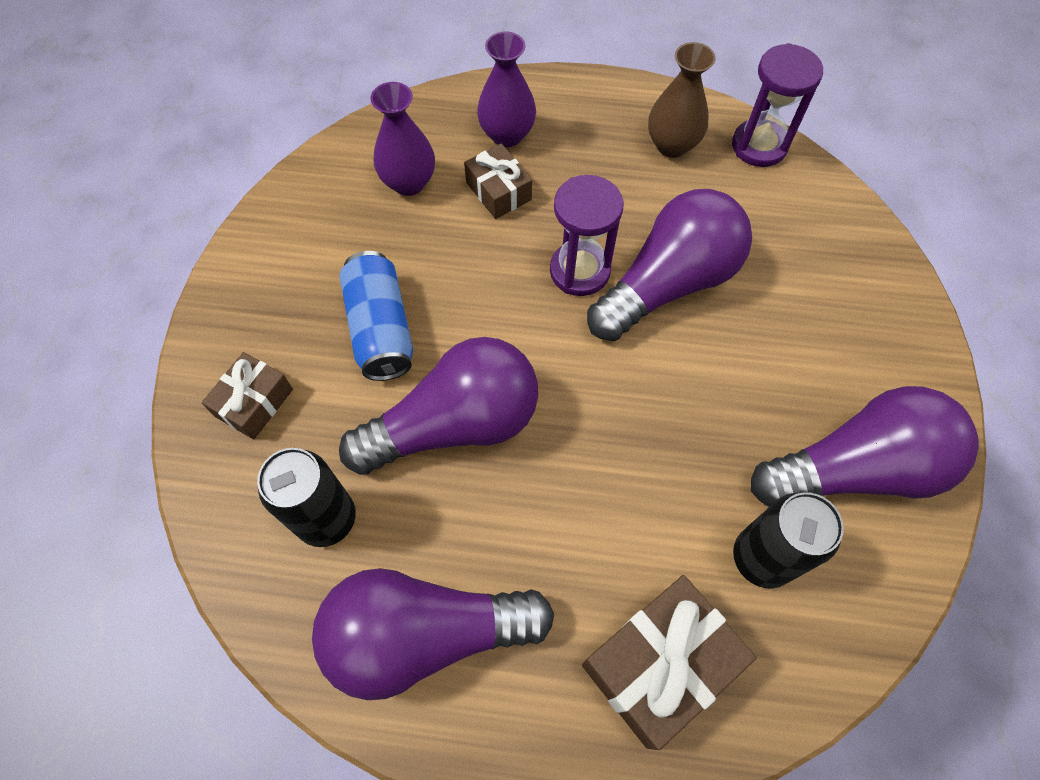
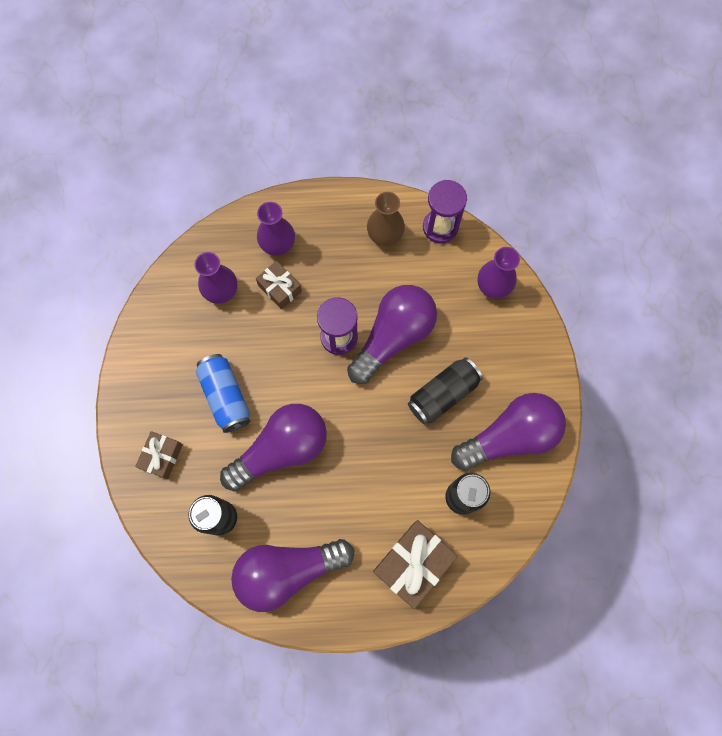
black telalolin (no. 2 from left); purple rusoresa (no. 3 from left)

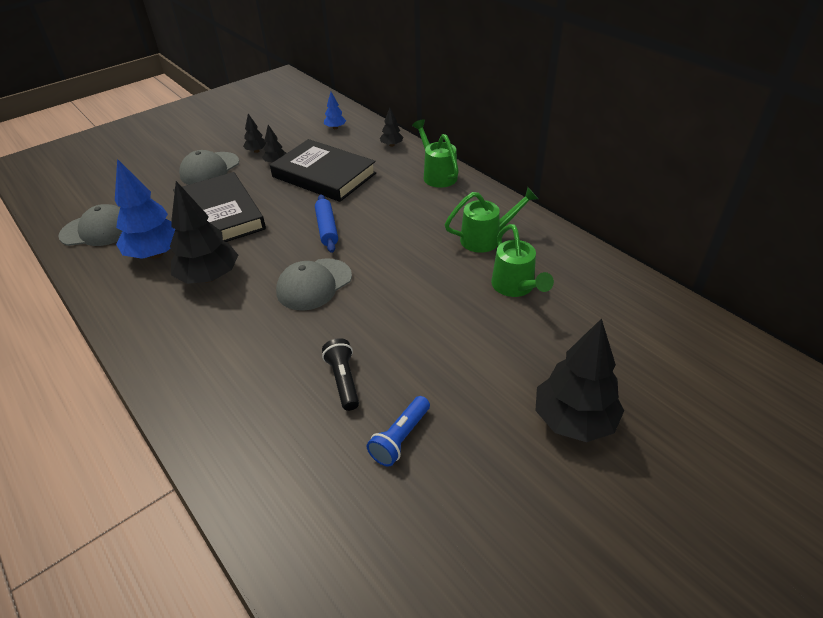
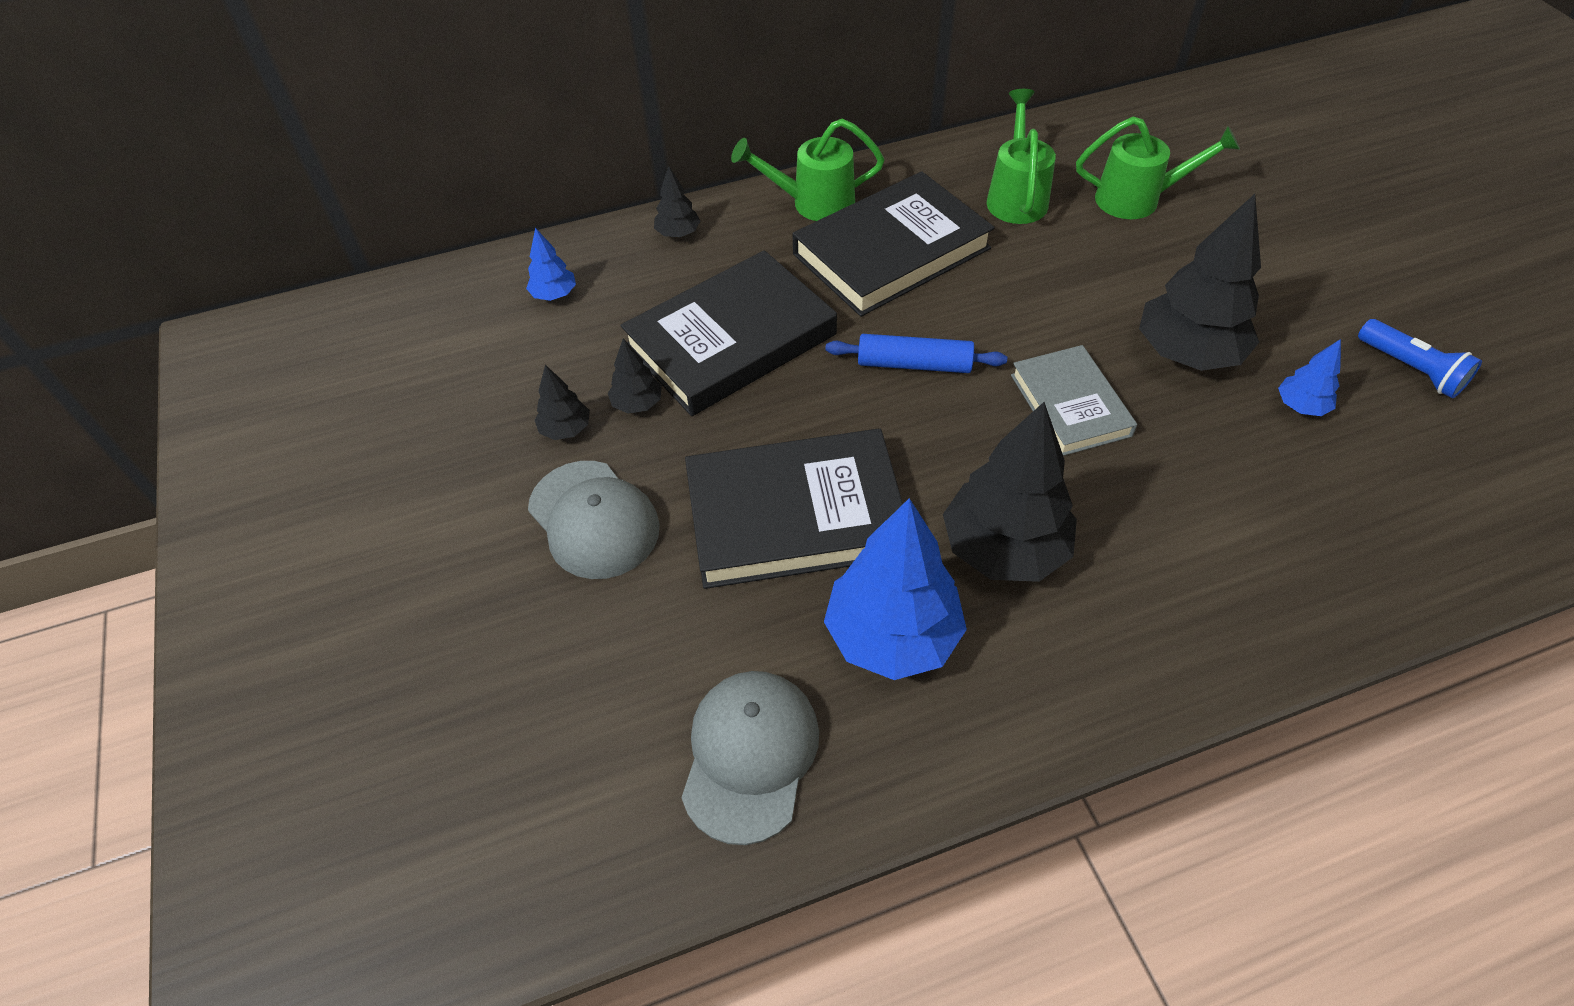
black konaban (no. 3 from left); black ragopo (no. 5 from left); grey konaban; blue ragopo (no. 3 from left)

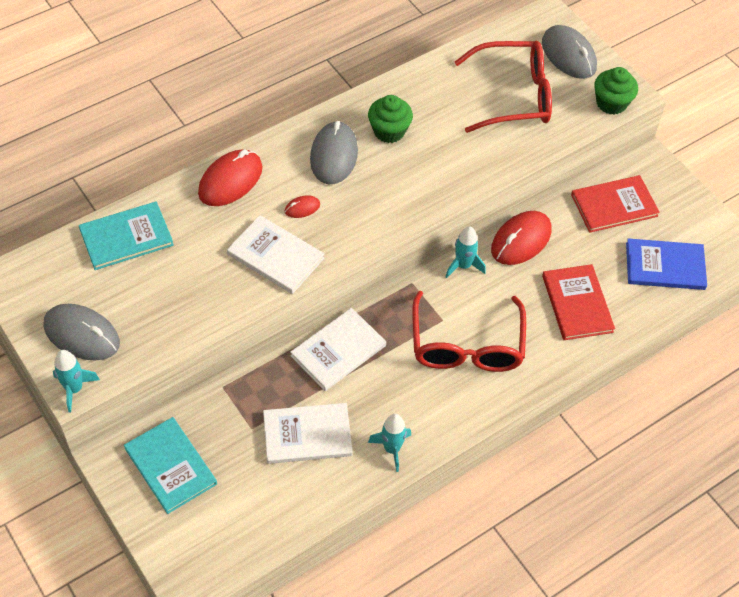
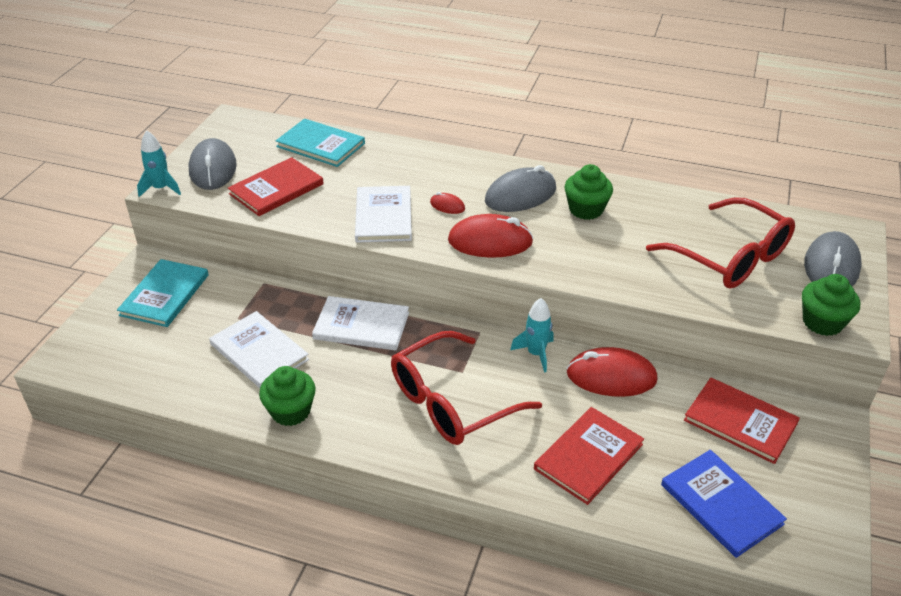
red konaban (no. 1 from left); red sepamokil (no. 2 from left); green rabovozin (no. 1 from left)

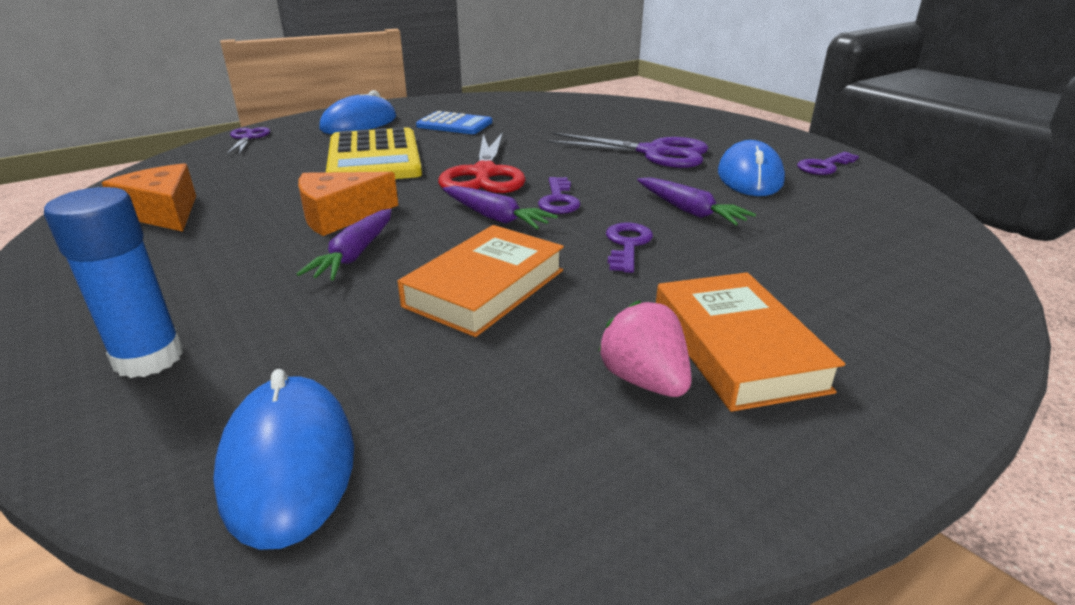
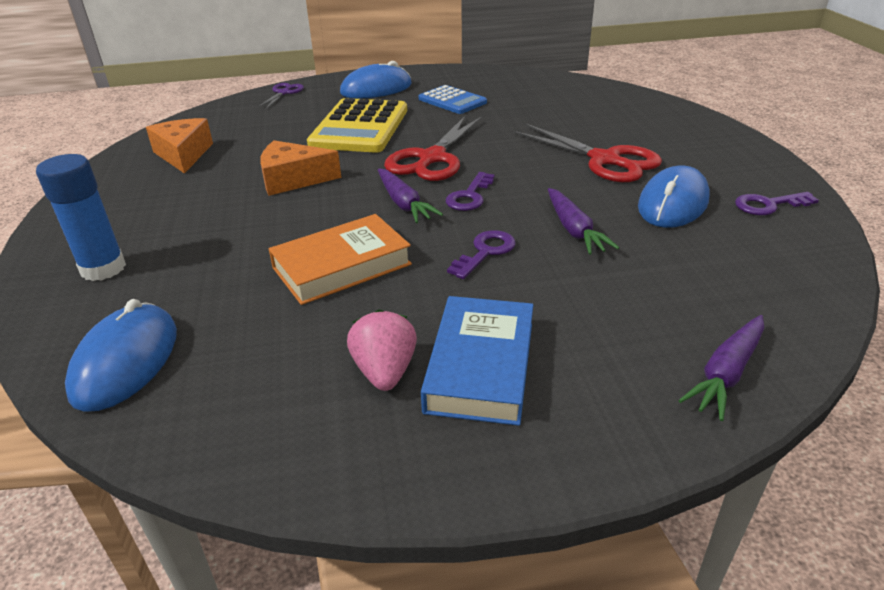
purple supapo (no. 3 from left); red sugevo (no. 2 from left); blue konaban

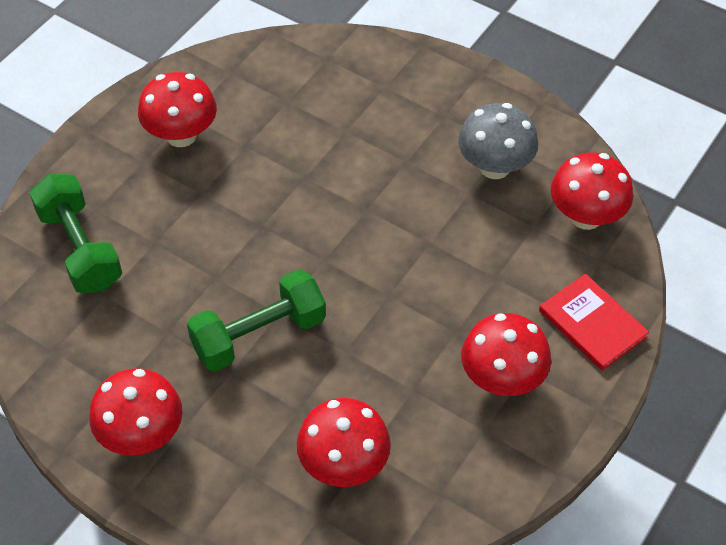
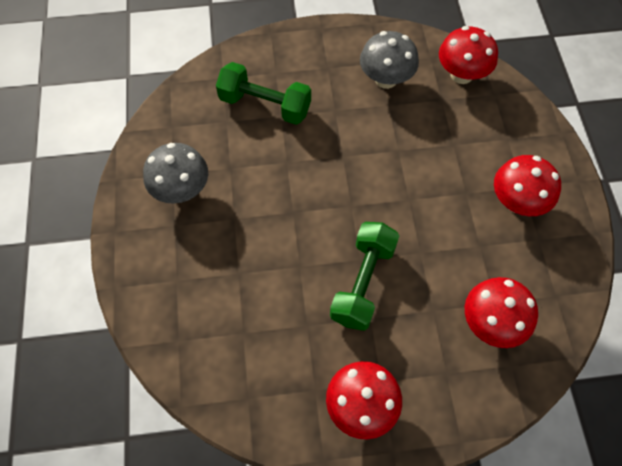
red konaban; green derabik (no. 1 from left); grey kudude (no. 1 from left)

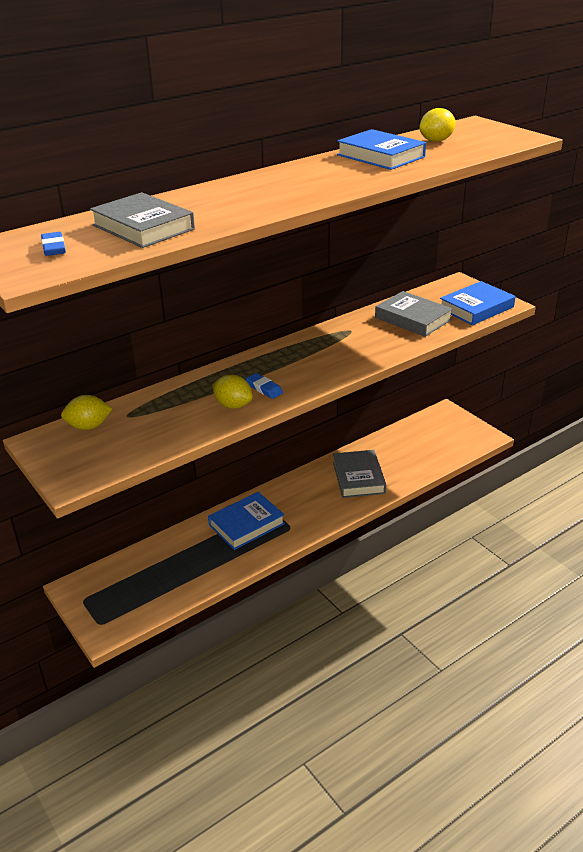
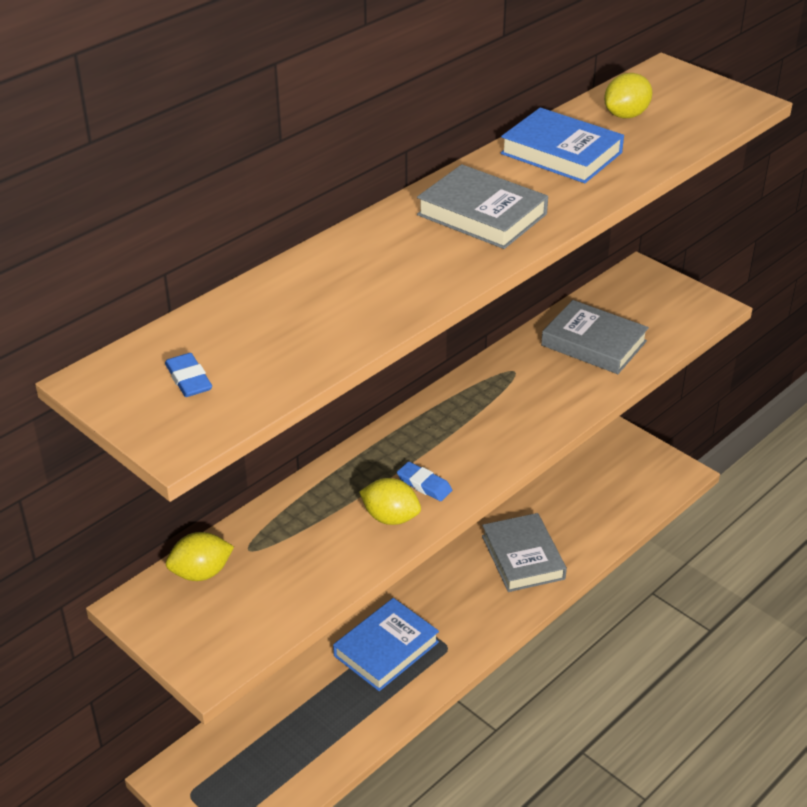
blue konaban (no. 3 from left in the first image); grey konaban (no. 1 from left)

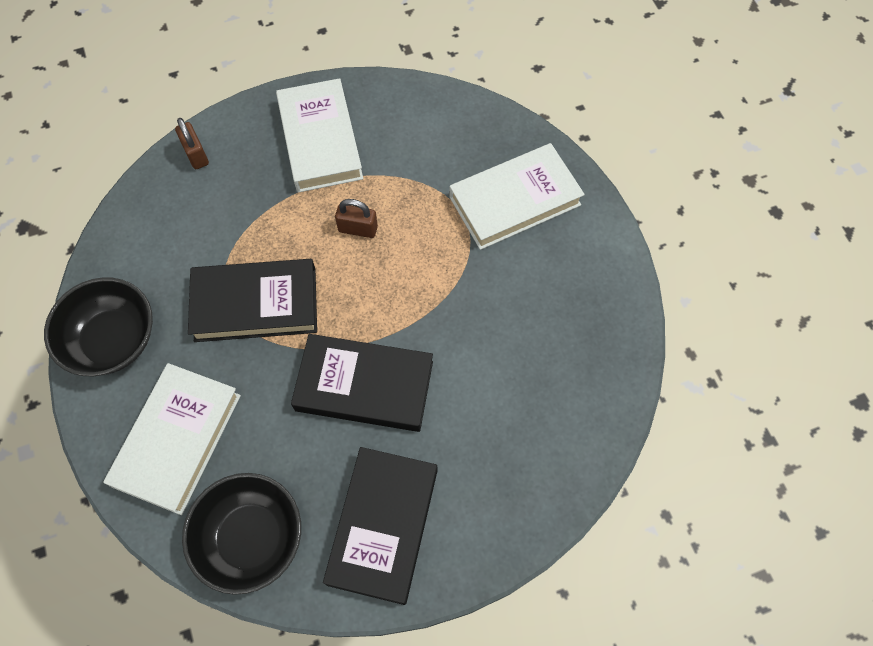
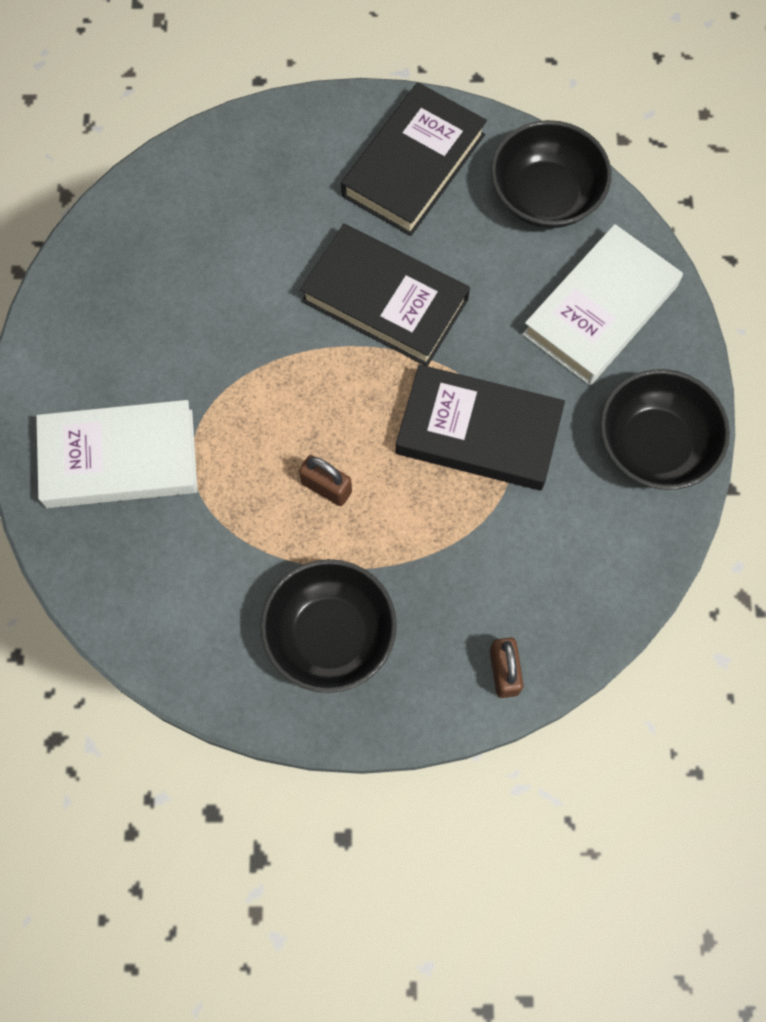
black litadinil (no. 1 from left)

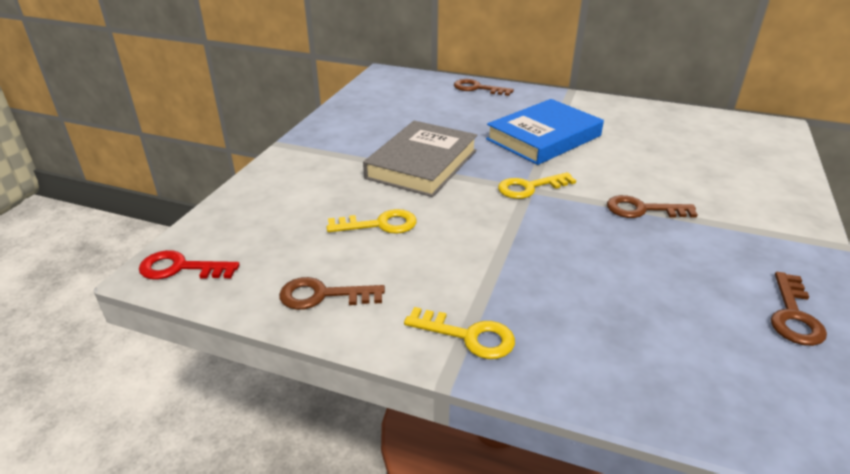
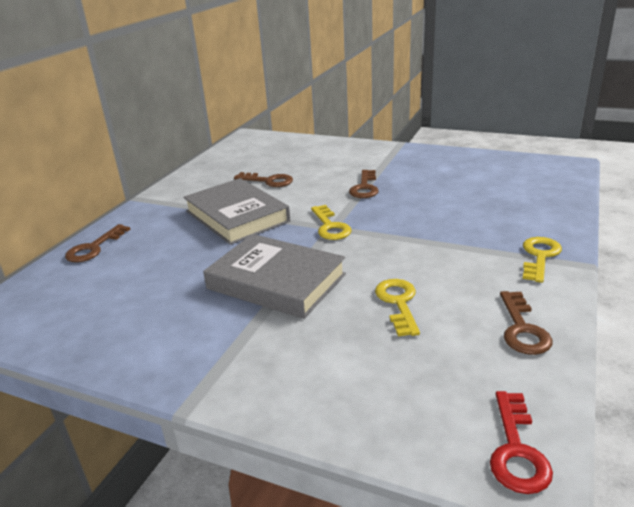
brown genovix (no. 2 from left); grey konaban (no. 1 from left)

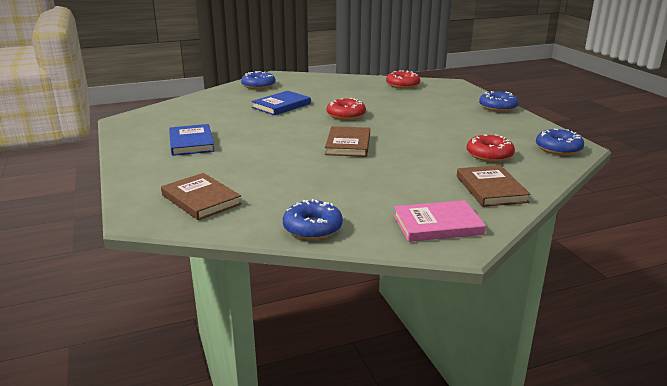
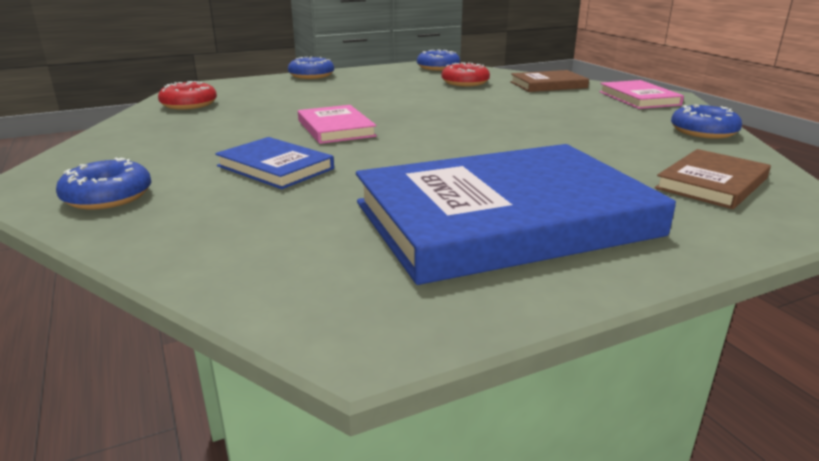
brown konaban (no. 2 from left in the first image); pink konaban (no. 1 from left); blue konaban (no. 2 from left)

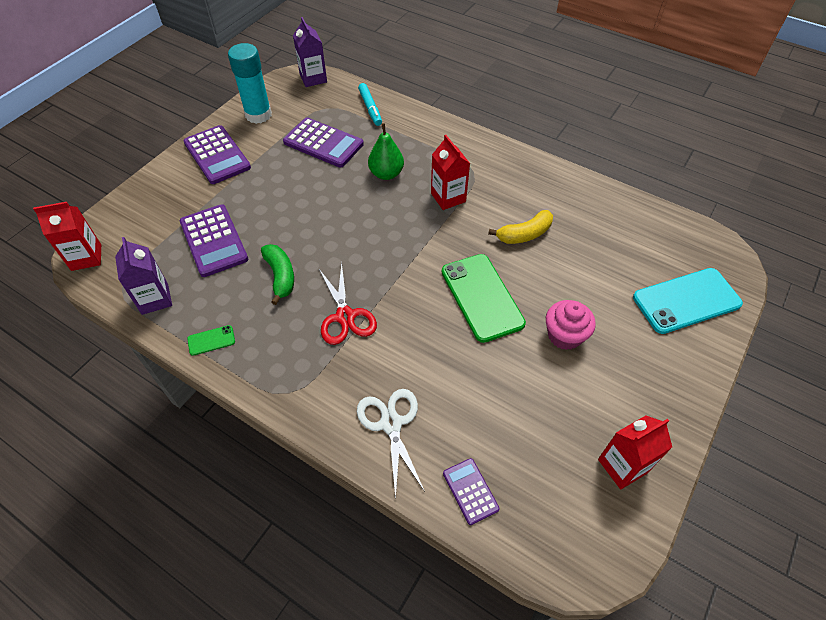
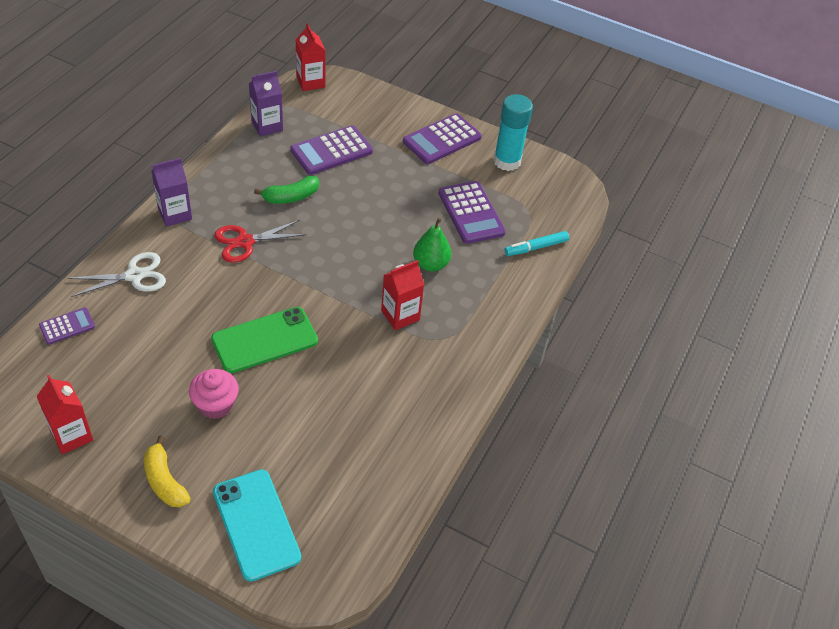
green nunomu (no. 1 from left in the first image); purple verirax (no. 1 from left); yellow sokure; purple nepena (no. 4 from left)

